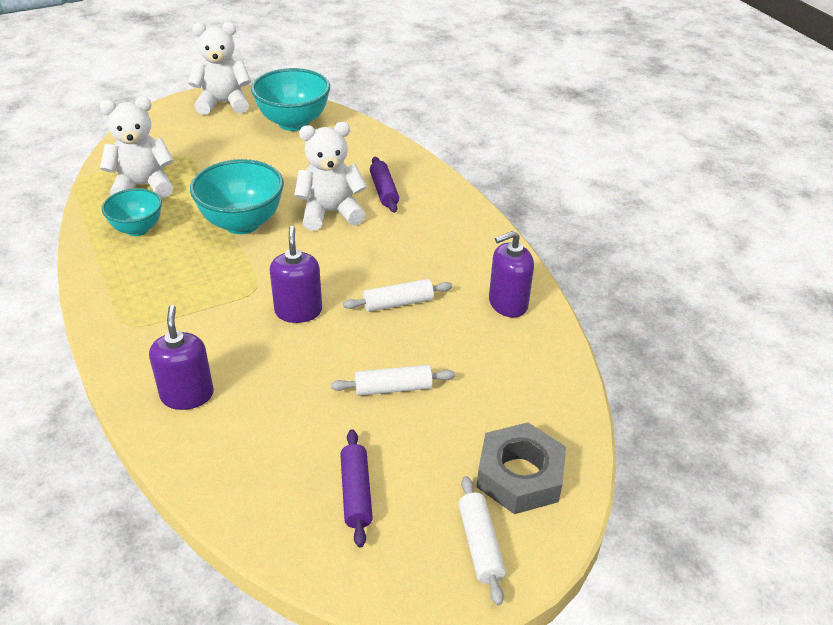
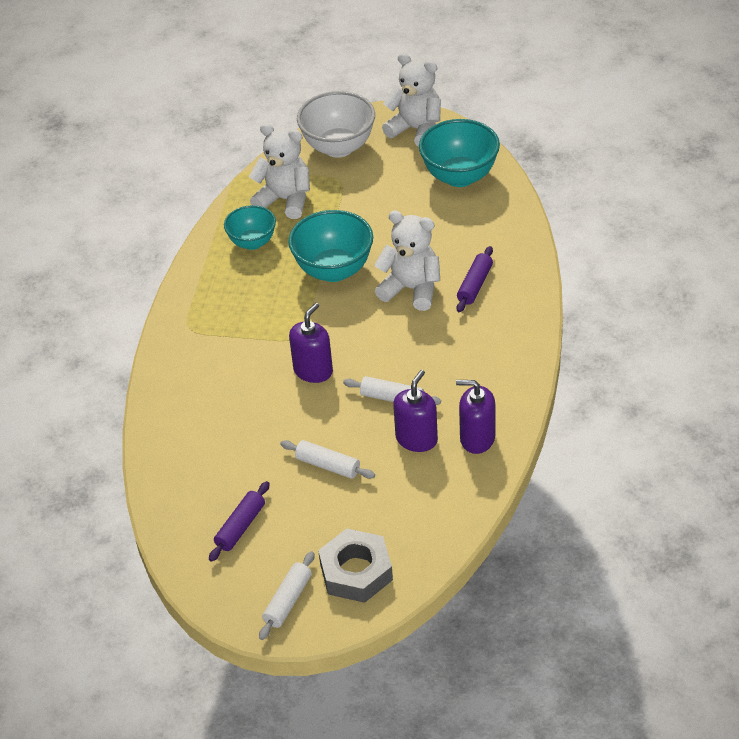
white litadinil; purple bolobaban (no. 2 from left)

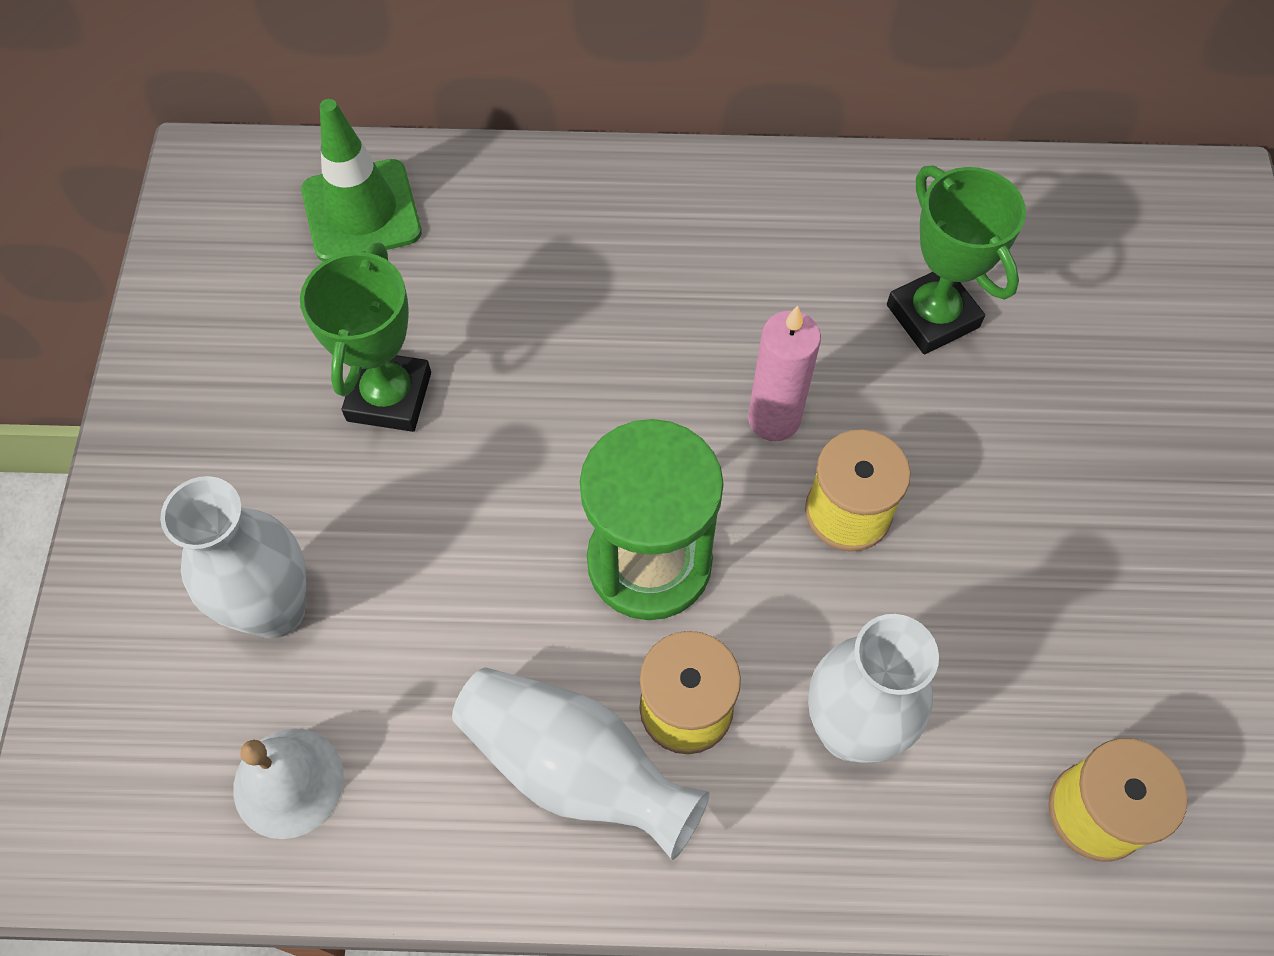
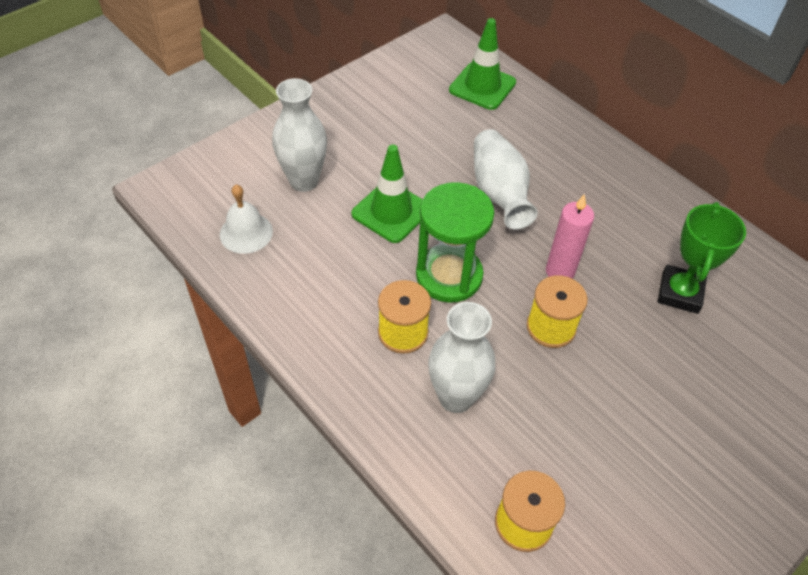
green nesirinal (no. 1 from left in the first image); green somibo (no. 1 from left); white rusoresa (no. 3 from left)

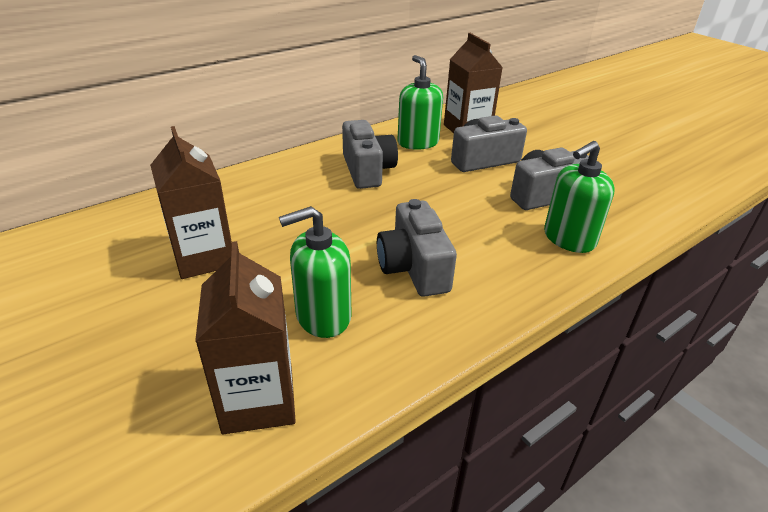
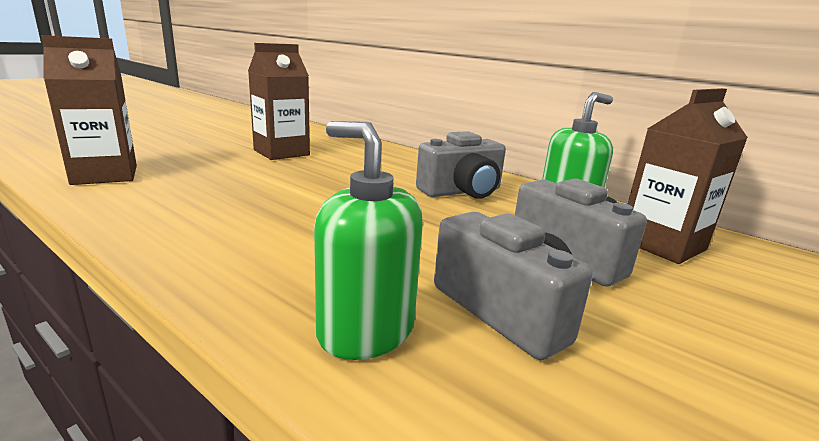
green bolobaban (no. 1 from left in the first image); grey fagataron (no. 2 from left in the first image)

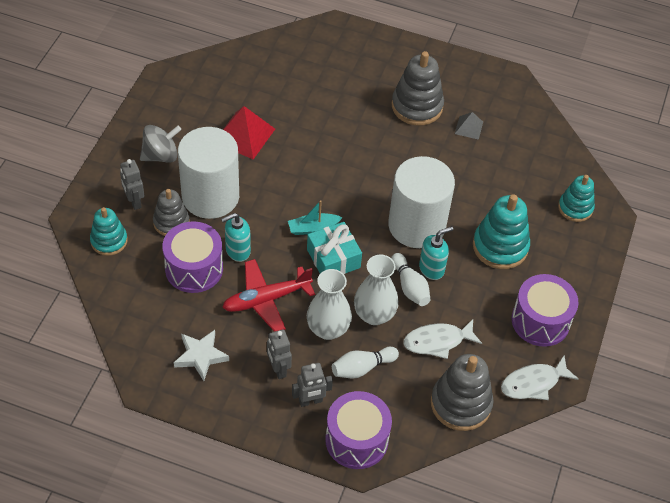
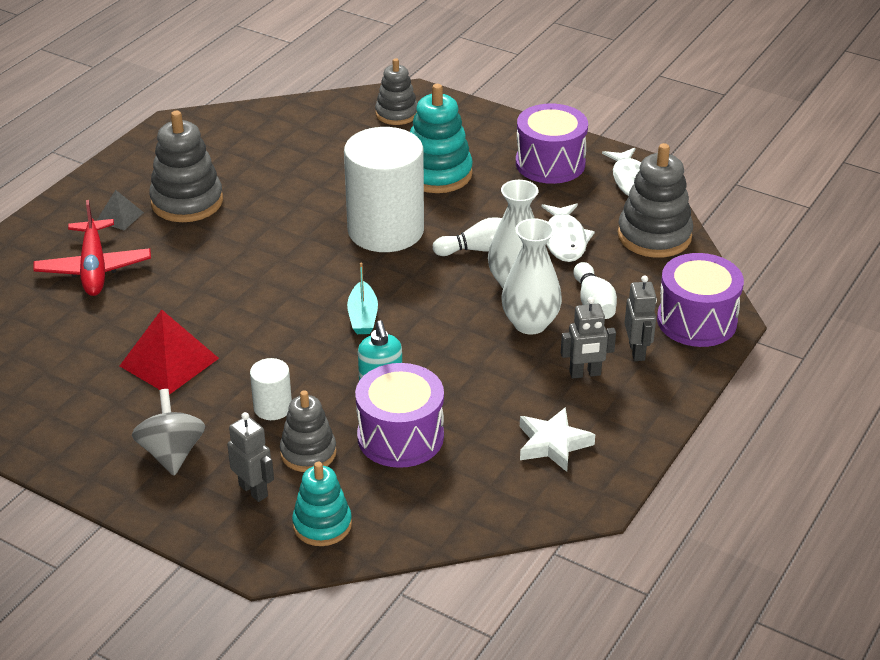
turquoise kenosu; turquoise bolobaban (no. 2 from left in the first image); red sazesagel; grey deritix; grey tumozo (no. 3 from left); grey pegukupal (no. 1 from left); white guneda (no. 1 from left)

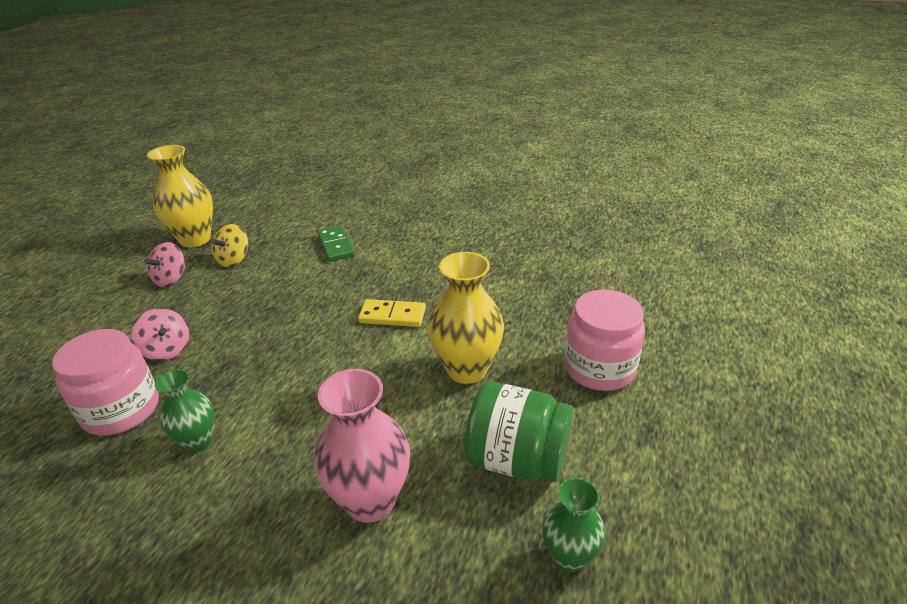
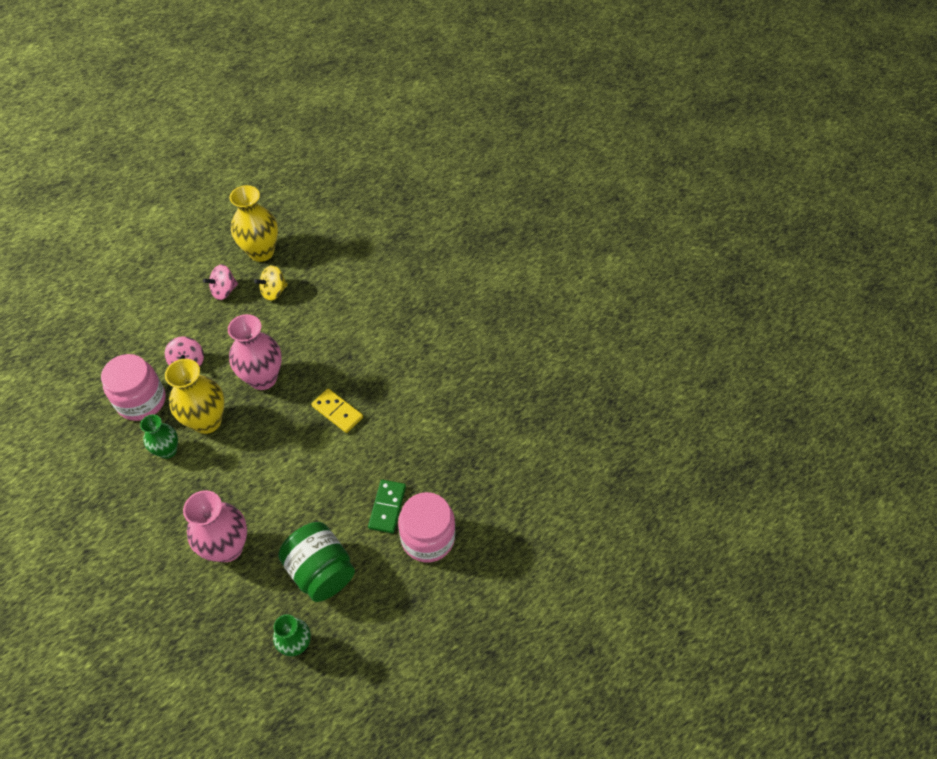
pink rusoresa (no. 2 from left); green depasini; yellow rusoresa (no. 1 from left)

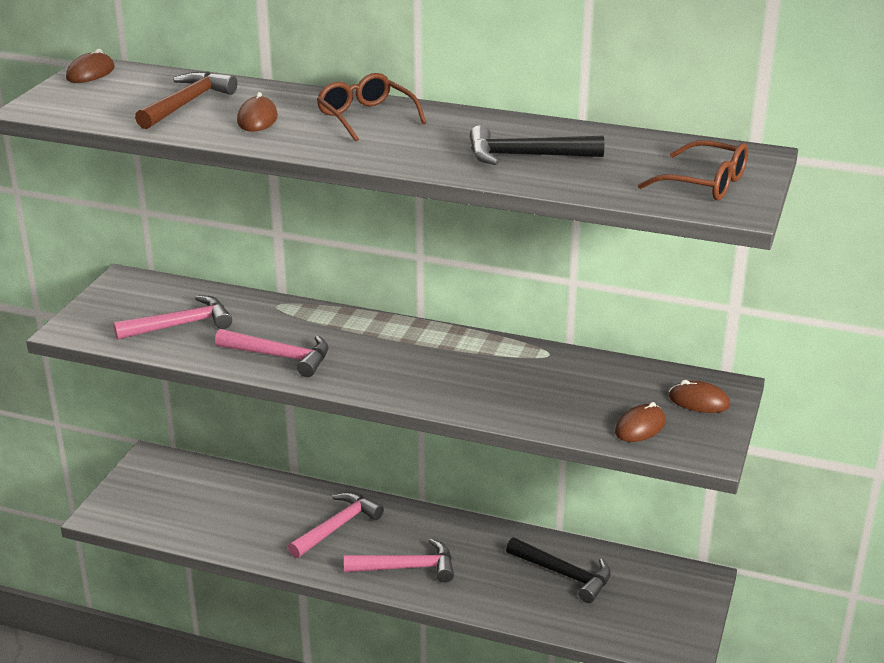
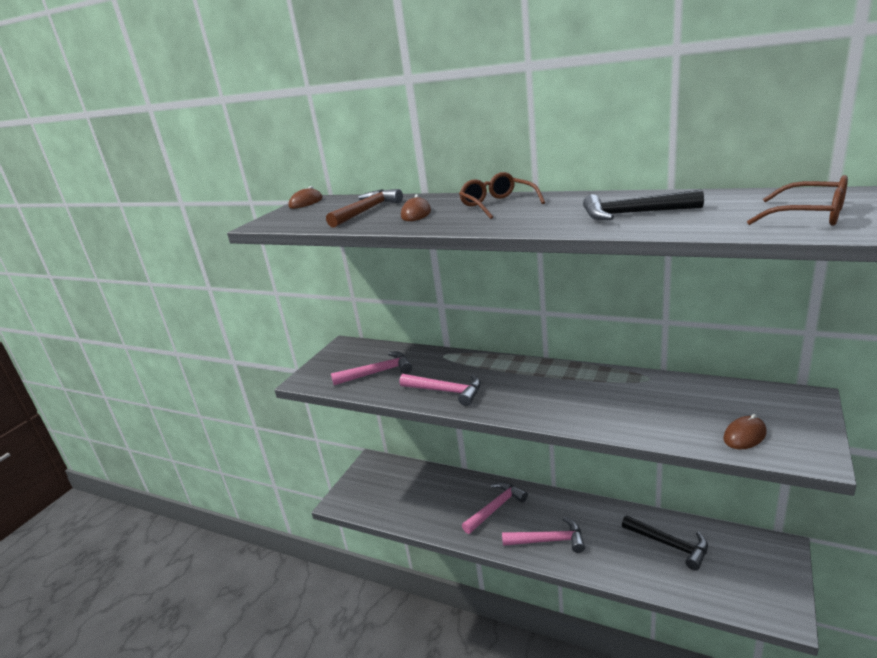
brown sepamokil (no. 4 from left in the first image)

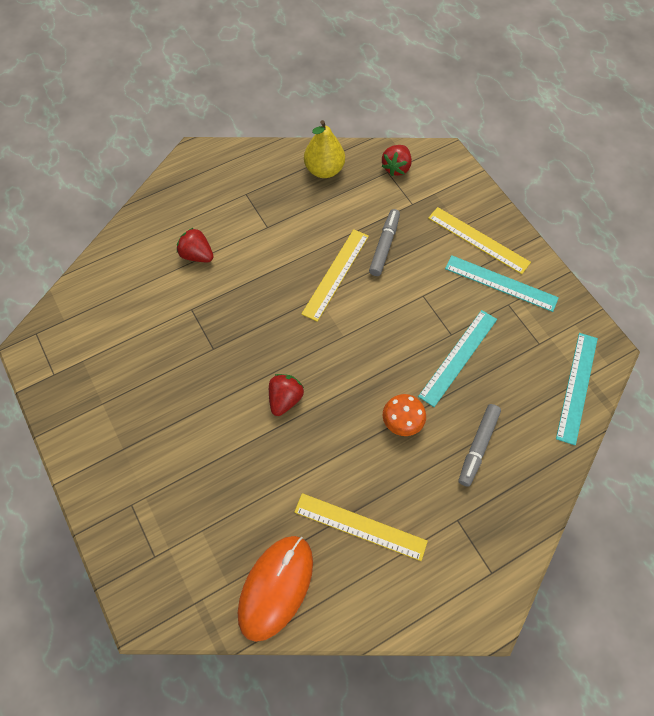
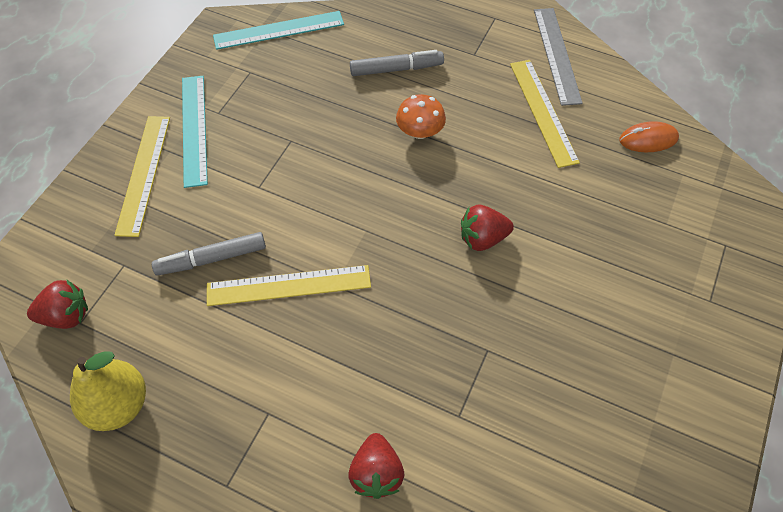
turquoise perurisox (no. 1 from left in the first image); grey perurisox; orange sepamokil

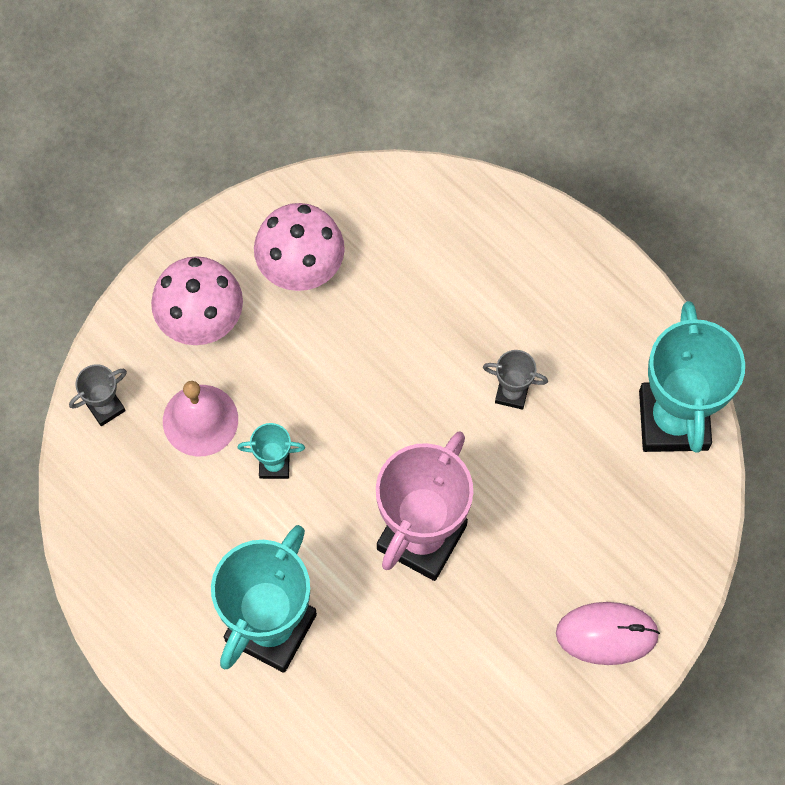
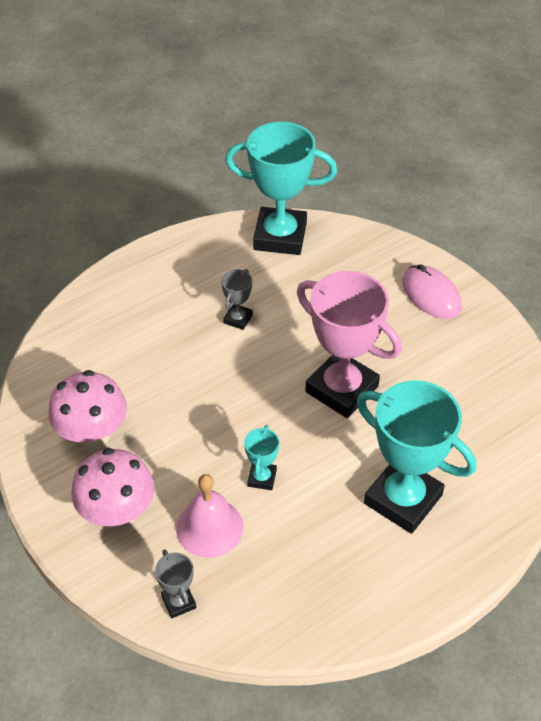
pink sepamokil

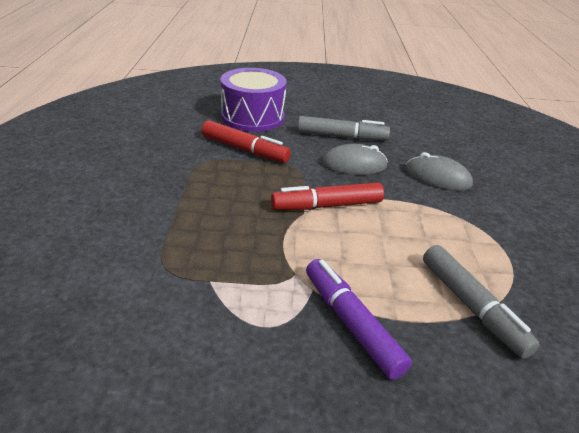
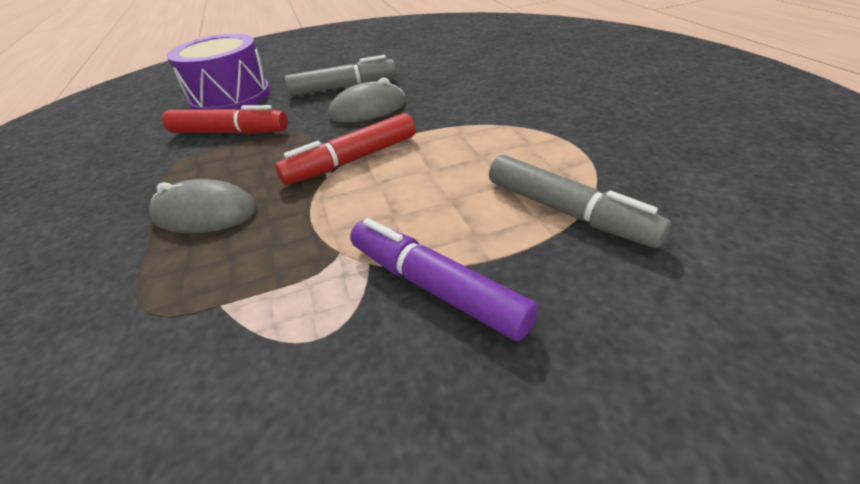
grey sepamokil (no. 1 from left)

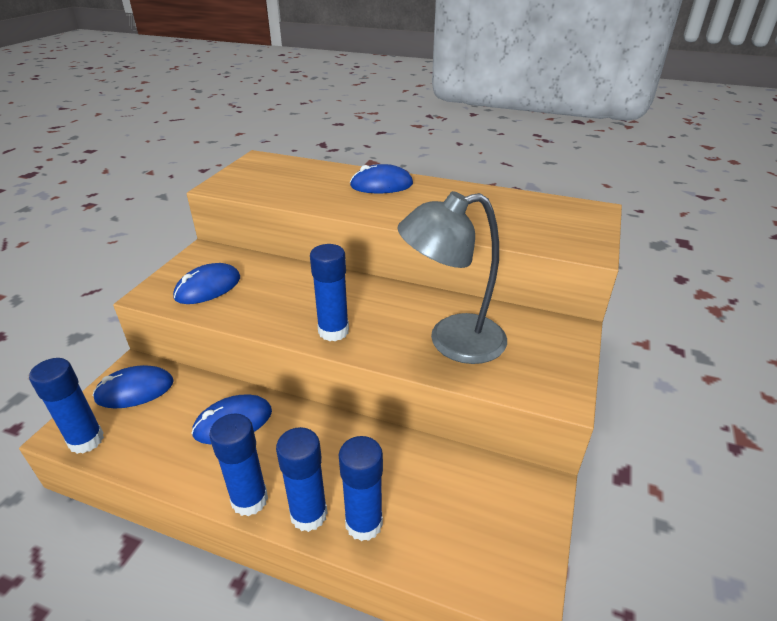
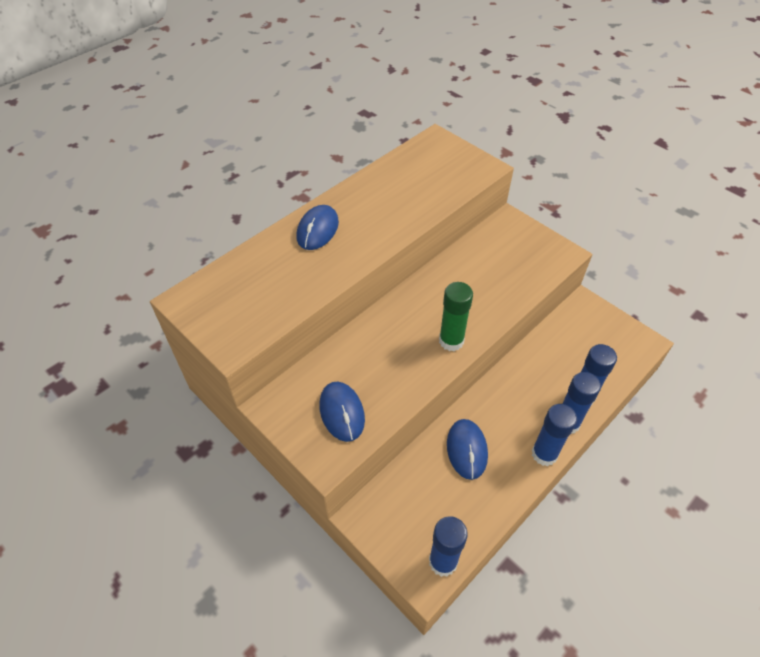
blue sepamokil (no. 1 from left in the first image); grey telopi; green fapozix

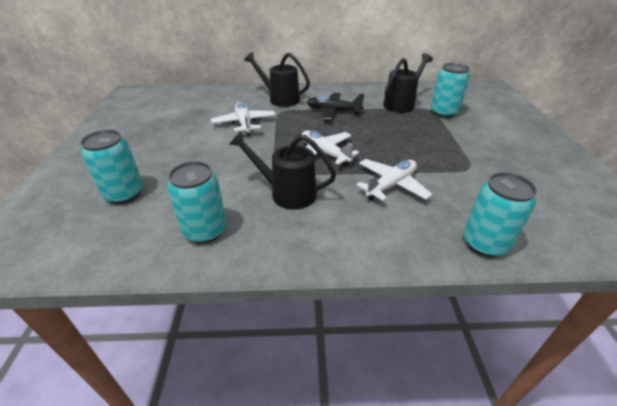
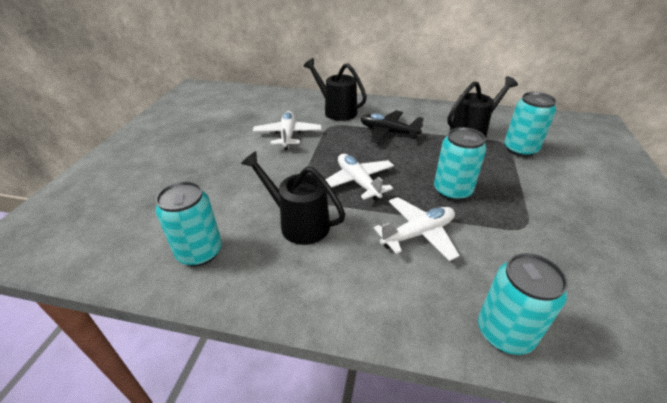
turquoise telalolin (no. 2 from left)

